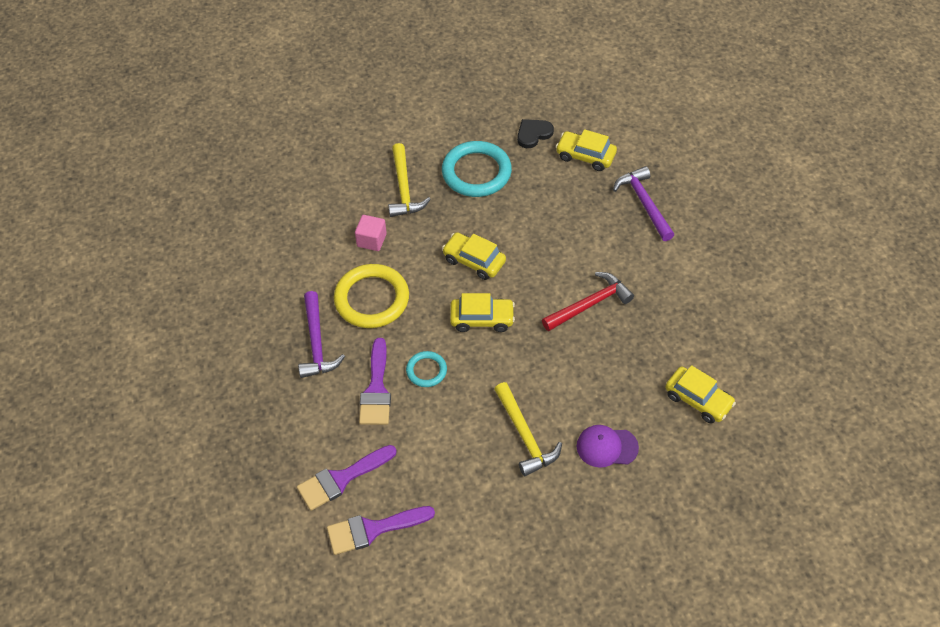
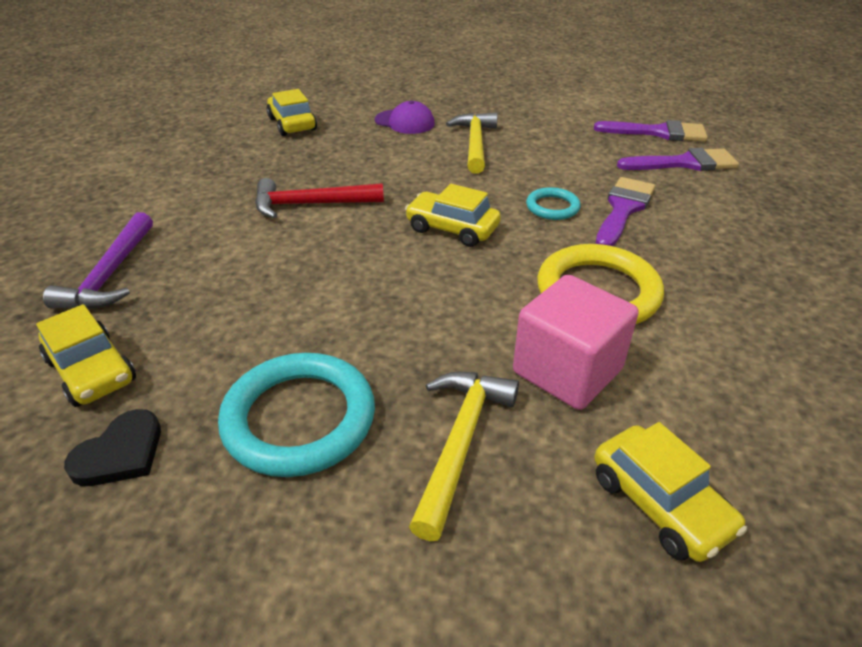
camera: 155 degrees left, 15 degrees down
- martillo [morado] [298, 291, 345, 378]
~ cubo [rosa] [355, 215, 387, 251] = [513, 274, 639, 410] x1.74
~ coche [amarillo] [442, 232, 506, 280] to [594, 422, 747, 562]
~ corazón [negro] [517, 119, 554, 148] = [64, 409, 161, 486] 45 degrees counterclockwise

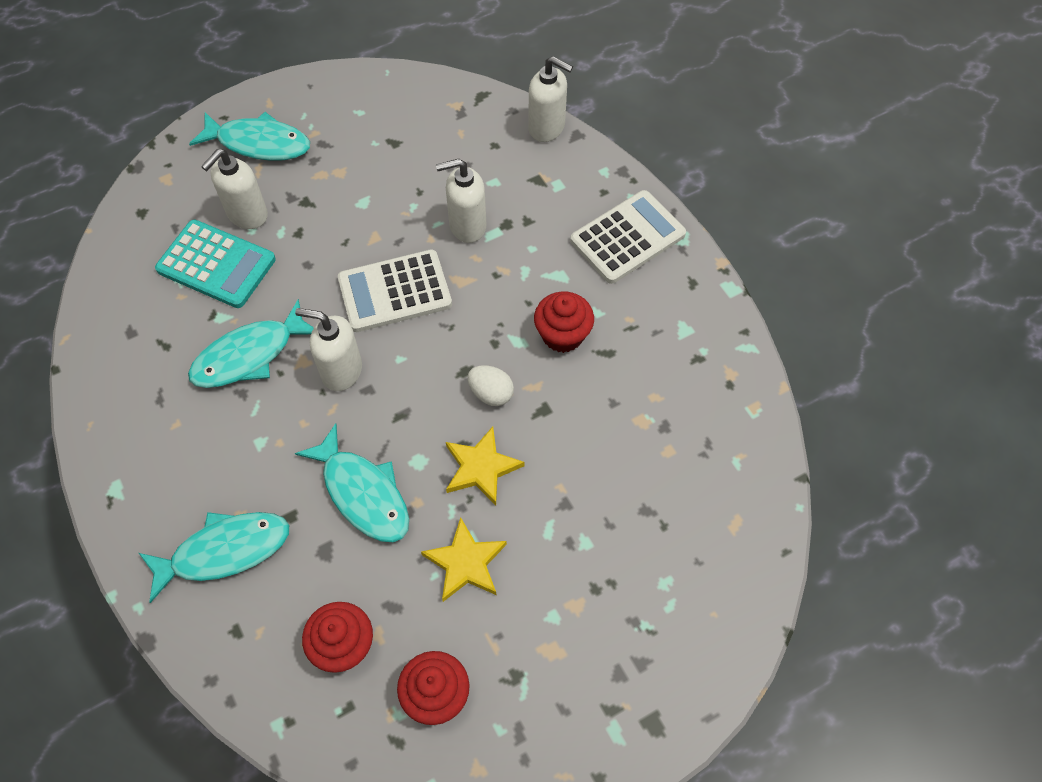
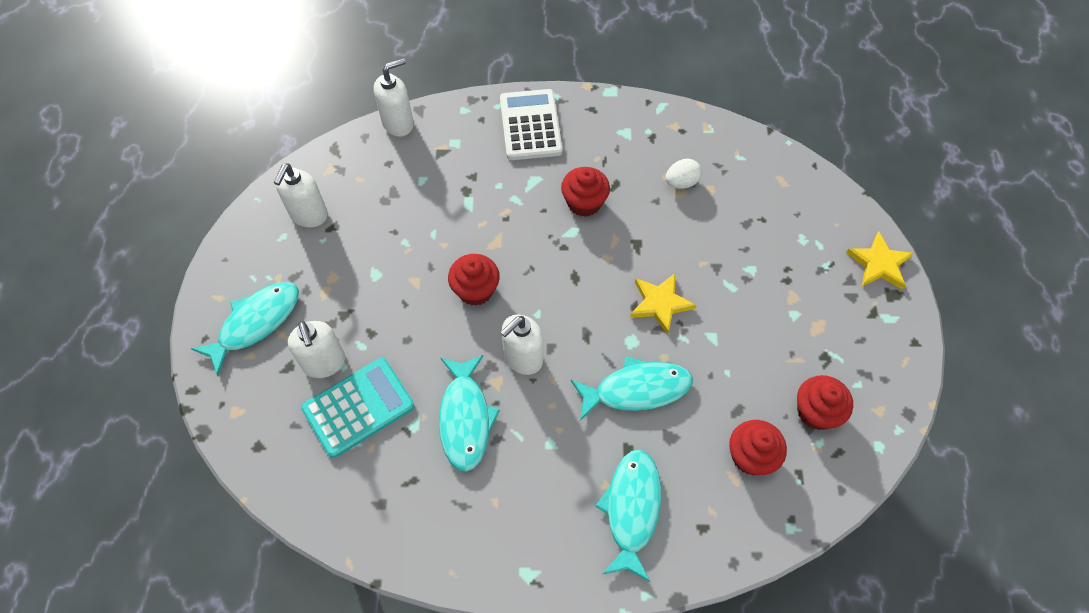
camera: 60 degrees left, 0 degrees up
~ calculadora [blanco] [338, 250, 452, 332] to magdalena [rojo] [448, 254, 500, 306]
~ estrella [amarillo] [421, 517, 507, 602] to [846, 231, 914, 290]
~ dispensador de jabón [blanco] [436, 159, 487, 243] to [273, 163, 328, 227]
~ huevo [blanco] [468, 365, 514, 406] to [666, 159, 702, 189]

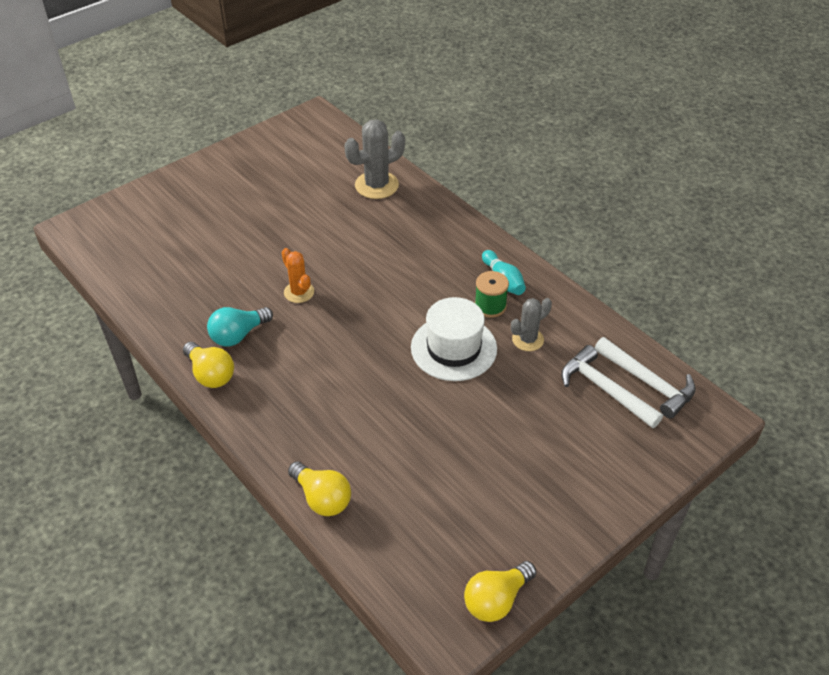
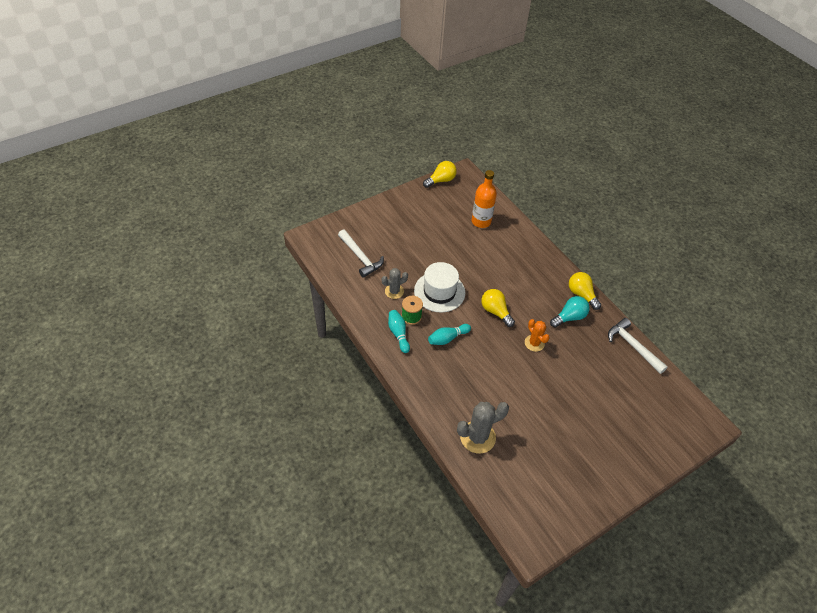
camera: 175 degrees left, 5 degrees up
~ bombilla [amarillo] [288, 461, 351, 516] to [481, 289, 515, 327]
~ martillo [blanco] [595, 337, 696, 419] to [608, 318, 668, 374]
+ bolo [turquesa] [428, 324, 471, 345]
+ botella [naranja] [472, 170, 497, 228]

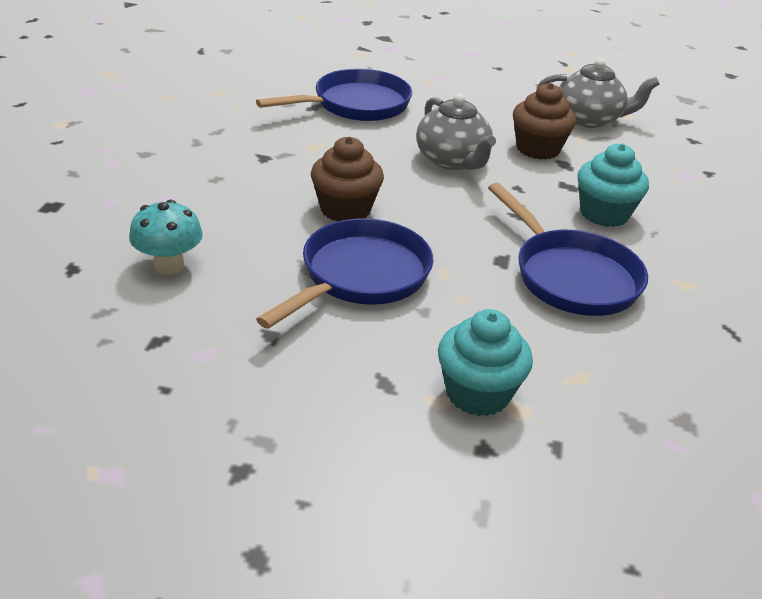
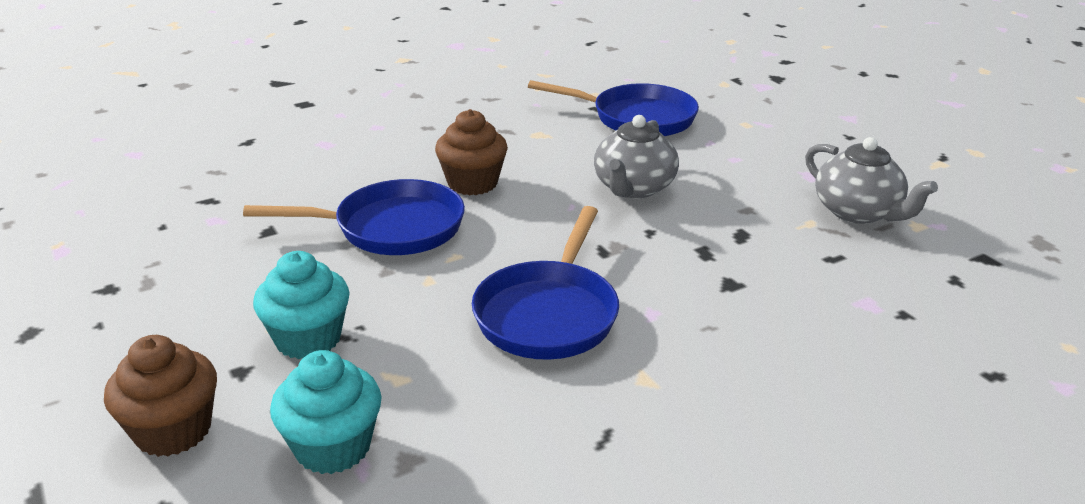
camera: 50 degrees right, 5 degrees down
- seta [turquesa] [129, 200, 203, 275]
~ magdalena [marrón] [513, 83, 576, 160] to [104, 335, 217, 457]
~ magdalena [turquesa] [578, 143, 649, 227] to [270, 350, 382, 474]

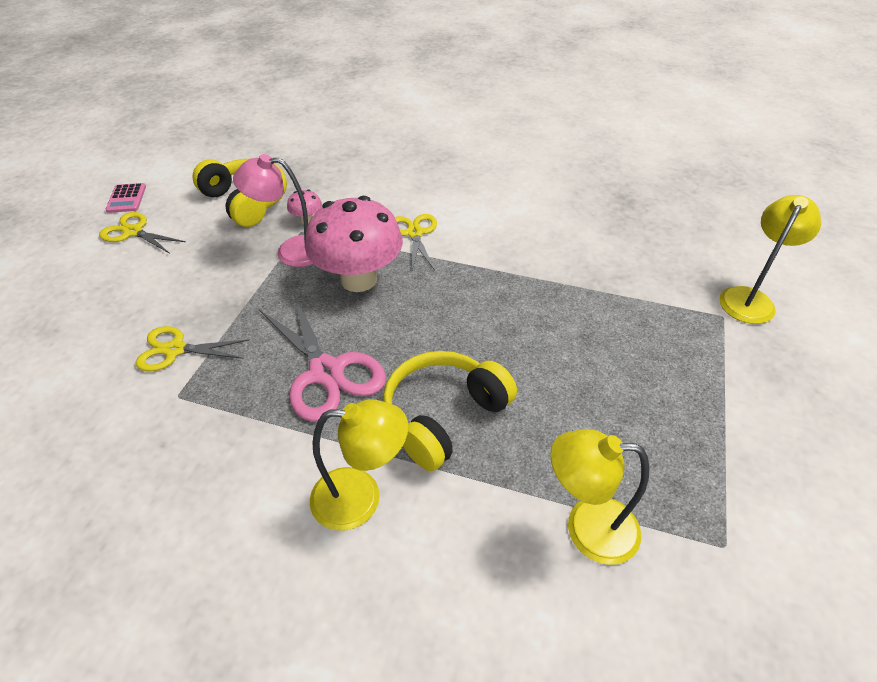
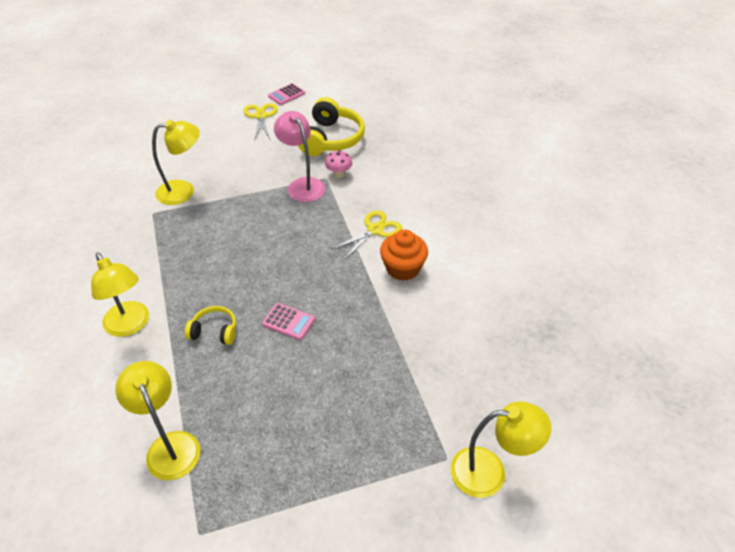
camera: 55 degrees right, 0 degrees up
~ tijeras [amarillo] [136, 326, 250, 371] to lámpara [amarillo] [152, 120, 200, 205]
- tijeras [rosa] [259, 294, 386, 422]
- seta [rosa] [305, 196, 403, 292]
~ auriculares [amarillo] [383, 351, 517, 471] = [185, 306, 236, 345] x0.53
+ calculadora [rosa] [262, 303, 315, 340]
+ magdalena [naranja] [380, 230, 428, 281]

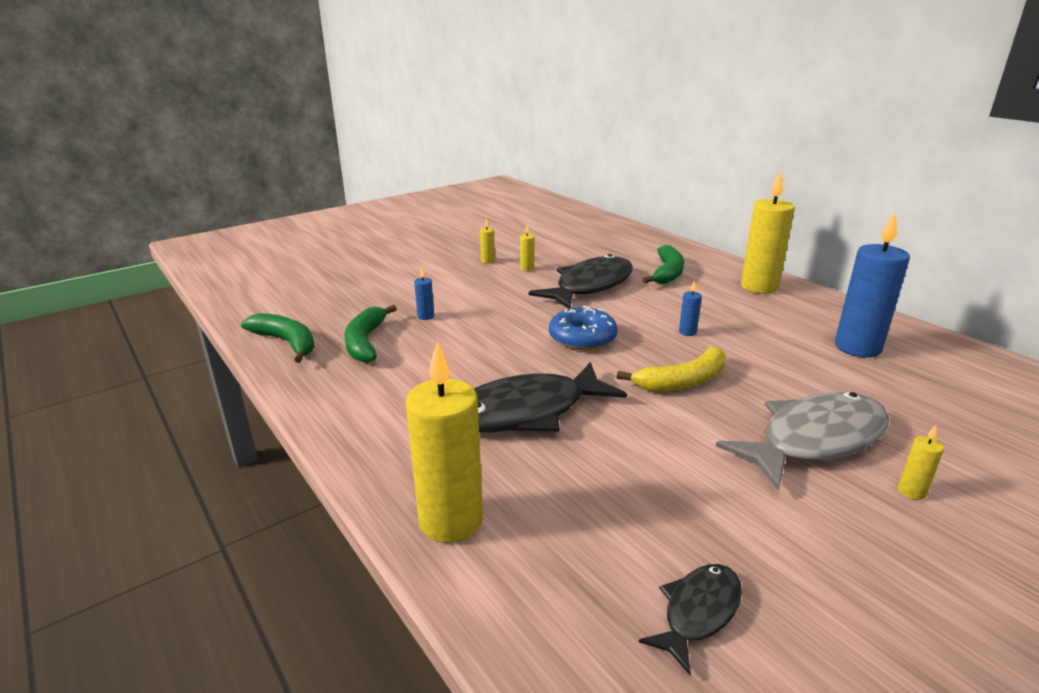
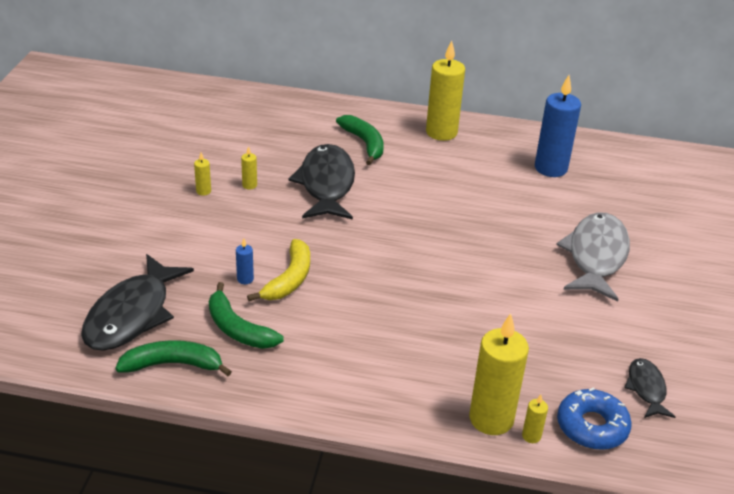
camera: 45 degrees left, 10 degrees up
~ pez [negro] [474, 362, 627, 433] to [81, 254, 194, 351]
~ rosquilla [azul] [549, 306, 618, 350] to [557, 387, 632, 450]
~ plátano [amarillo] [617, 347, 726, 392] to [247, 239, 310, 301]
- vela [azul] [679, 280, 702, 336]
~ vela [amarillo] [898, 425, 944, 500] to [522, 395, 548, 443]

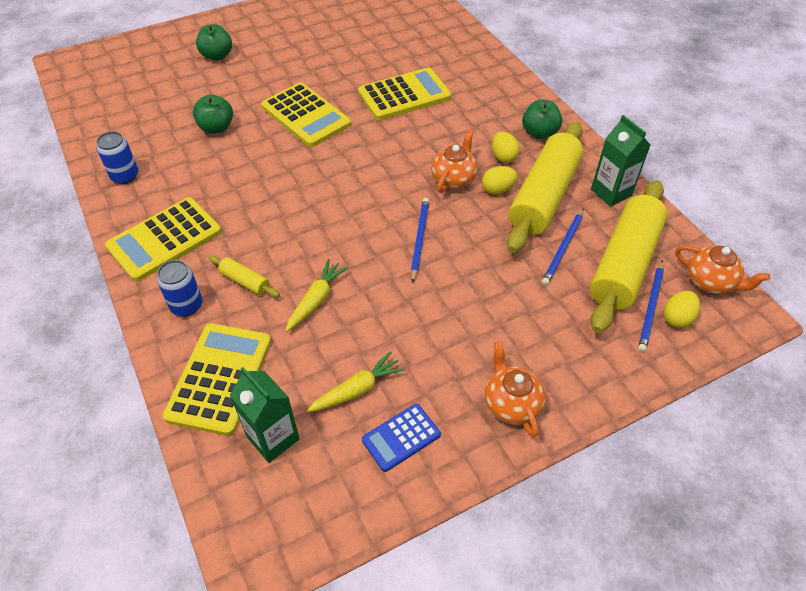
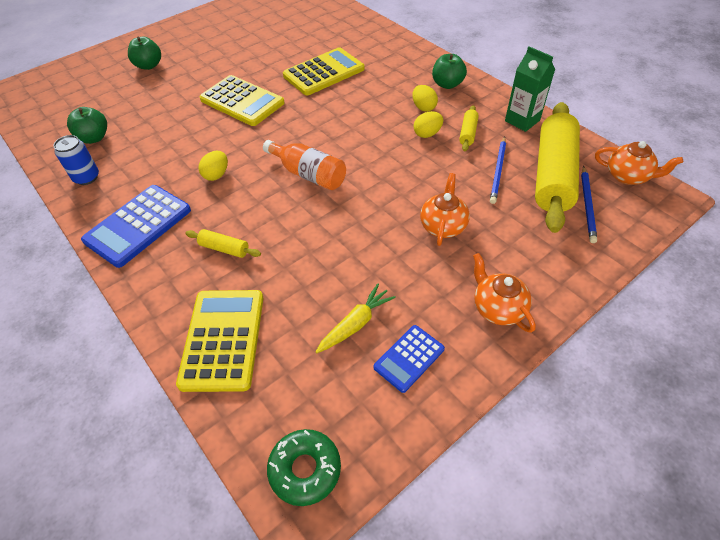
camera: 10 degrees left, 0 degrees up
~ calculadora [amarillo] [105, 197, 222, 282] to calculadora [azul] [81, 185, 191, 268]
- lata [azul] [157, 260, 203, 317]
~ manzana [verde] [193, 95, 233, 134] to [67, 107, 107, 144]
- cartón de leche [verde] [230, 367, 300, 463]
- zanahoria [amarillo] [285, 259, 348, 332]
- lápiz [azul] [411, 198, 429, 283]
~ tetera [naranja] [431, 129, 478, 193] to [420, 173, 470, 246]
~ rodillo [amarillo] [507, 122, 584, 253] = [459, 105, 479, 151] x0.41
~ huevo [amarillo] [664, 291, 700, 328] to [198, 151, 228, 181]
+ botella [naranja] [263, 140, 346, 190]
+ rosquilla [verde] [267, 429, 341, 506]

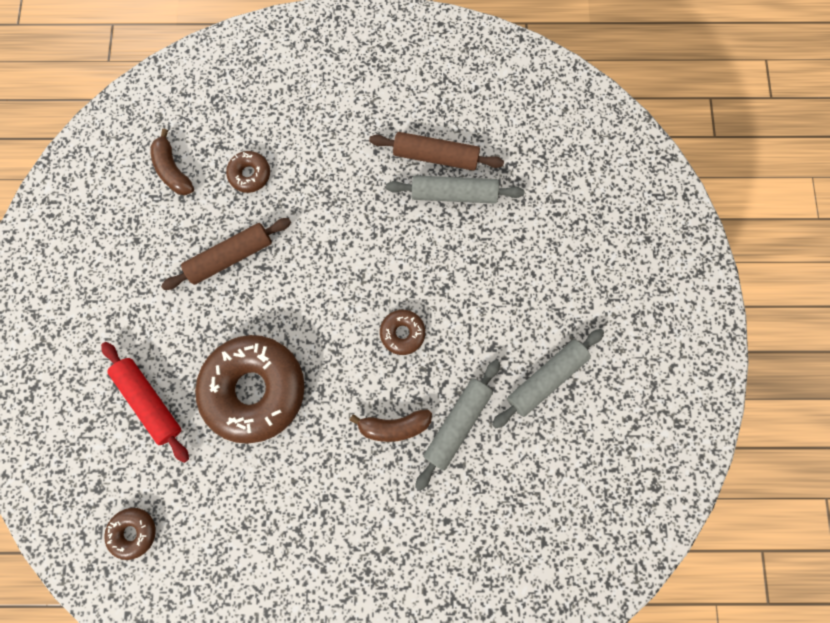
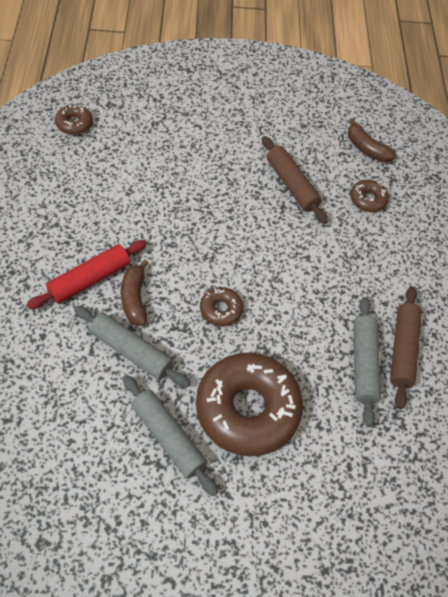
camera: 85 degrees right, 20 degrees down
~ rodillo [rojo] [101, 342, 189, 463] to [27, 240, 147, 309]
~ plátano [marrón] [150, 129, 194, 195] = [348, 118, 396, 162] 105 degrees counterclockwise
~ rosquilla [marrón] [195, 335, 305, 444] to [196, 353, 303, 457]

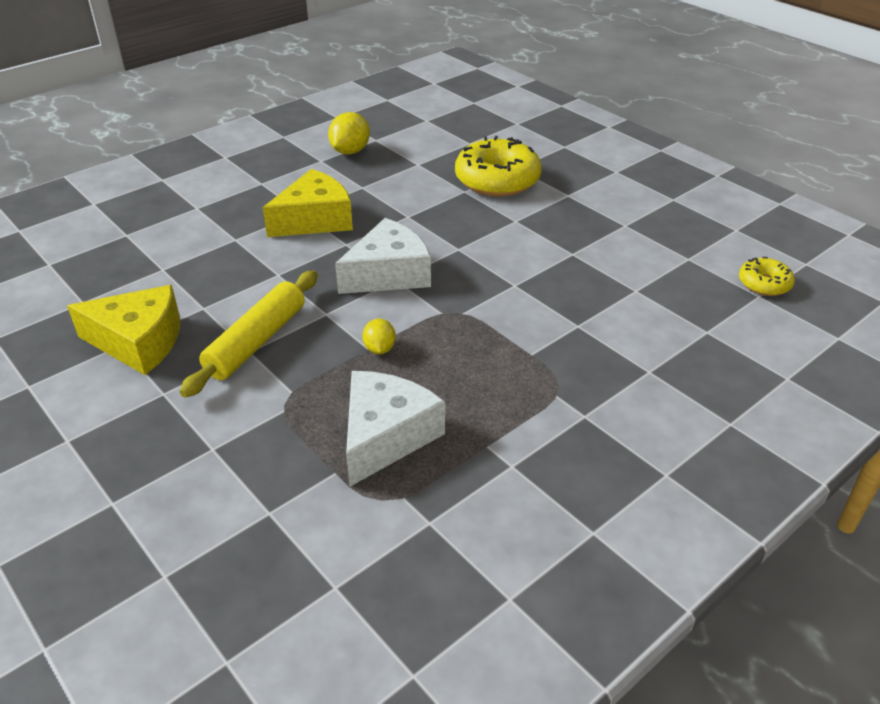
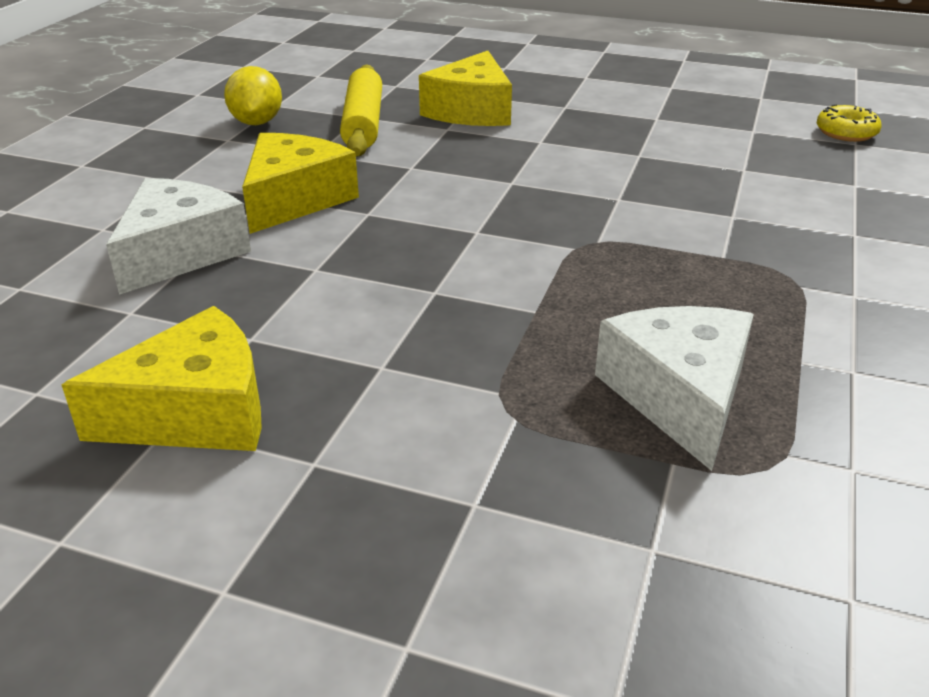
camera: 30 degrees left, 5 degrees down
~ rodillo [amarillo] [180, 270, 318, 398] to [340, 65, 382, 157]
~ queso [blanco] [335, 218, 431, 294] to [106, 178, 251, 295]
- limón [amarillo] [362, 319, 396, 354]
~ rosquilla [amarillo] [455, 136, 542, 197] to queso [amarillo] [419, 51, 512, 126]

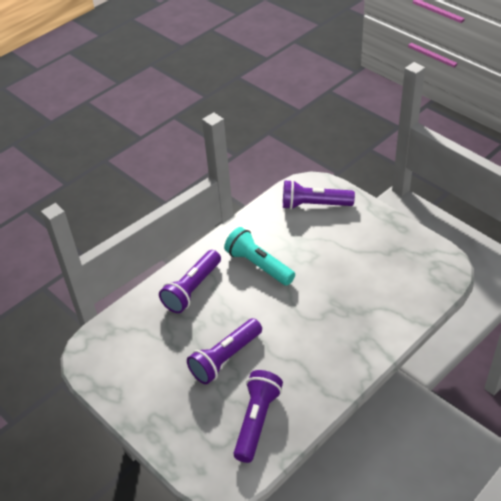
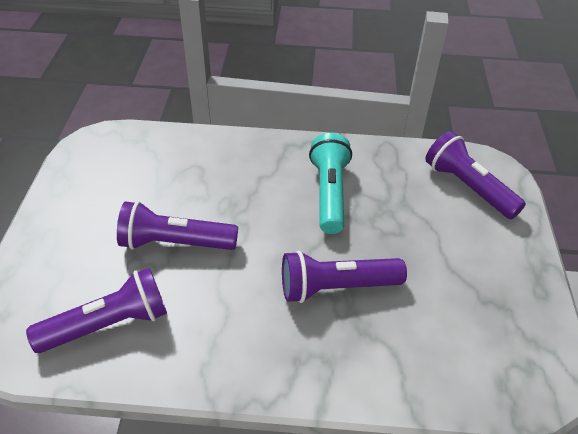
camera: 45 degrees right, 0 degrees up
~ lámpara de mano [morado] [159, 250, 221, 313] to [282, 251, 407, 303]

